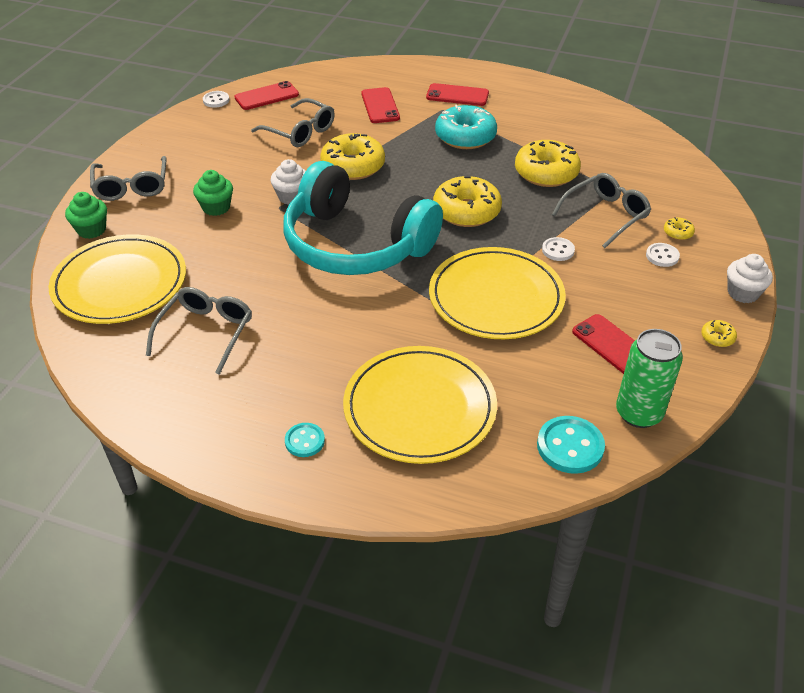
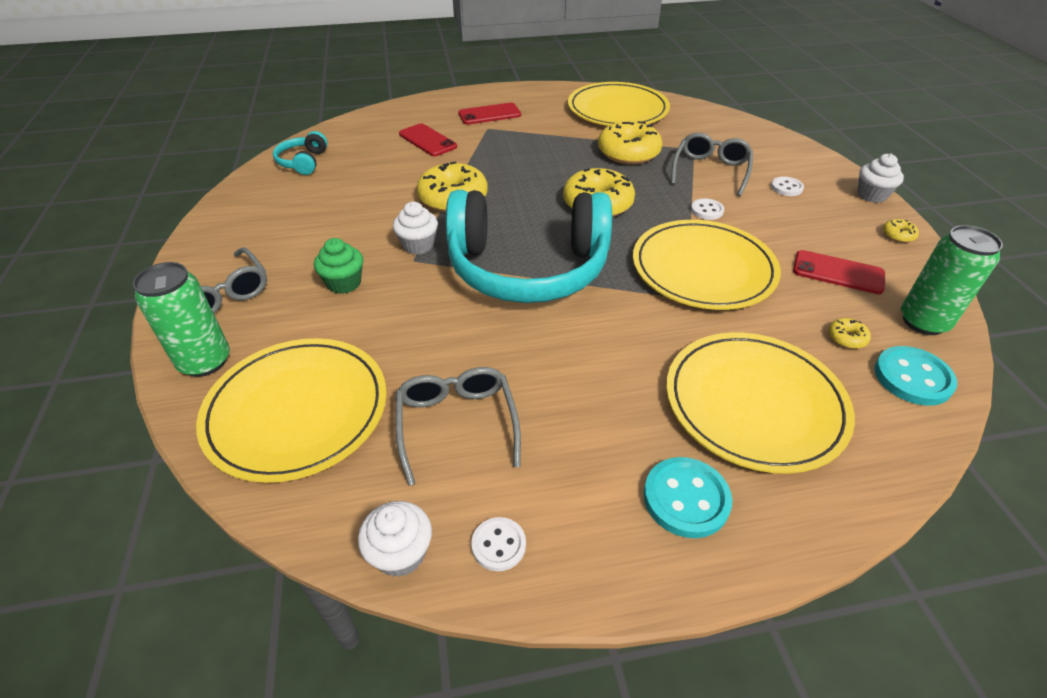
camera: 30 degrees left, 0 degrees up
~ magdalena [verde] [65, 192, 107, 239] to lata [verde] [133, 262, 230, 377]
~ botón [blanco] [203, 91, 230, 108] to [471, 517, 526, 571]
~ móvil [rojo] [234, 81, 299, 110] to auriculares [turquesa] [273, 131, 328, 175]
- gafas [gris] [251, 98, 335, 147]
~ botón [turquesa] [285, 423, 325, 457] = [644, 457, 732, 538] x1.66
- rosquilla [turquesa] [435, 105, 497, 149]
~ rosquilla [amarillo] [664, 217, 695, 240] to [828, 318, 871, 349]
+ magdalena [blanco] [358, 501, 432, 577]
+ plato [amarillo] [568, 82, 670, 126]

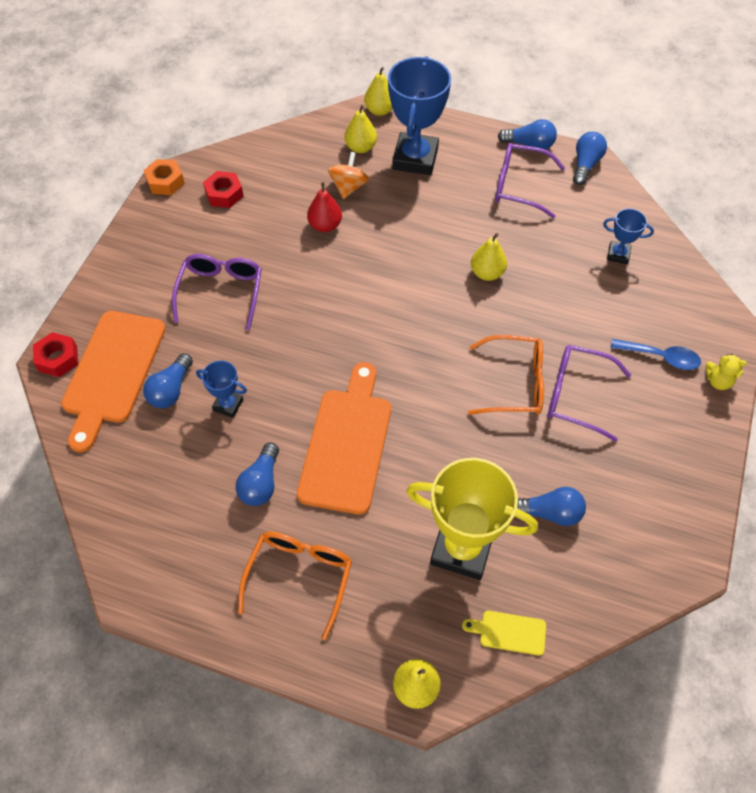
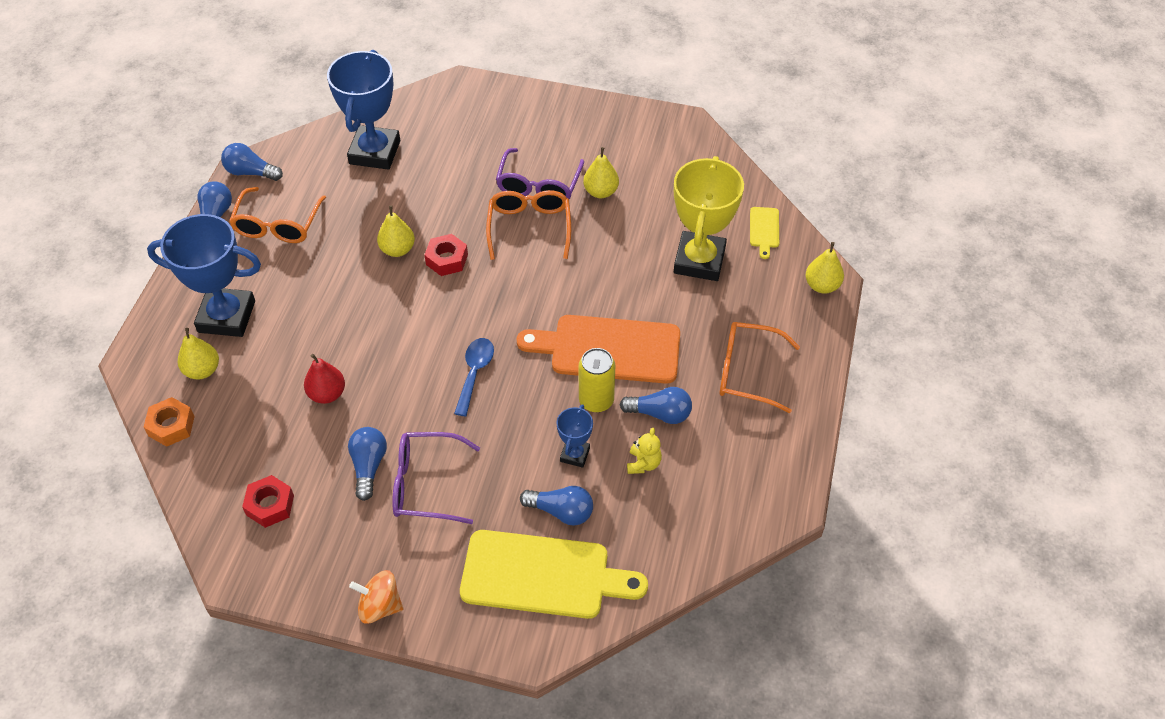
camera: 95 degrees left, 5 degrees down
~ tuerca [rojo] [33, 332, 78, 377] to [424, 234, 468, 276]
~ tabla de cortar [naranja] [61, 311, 166, 452] to tabla de cortar [amarillo] [460, 530, 648, 619]
~ tuerca [naranja] [143, 159, 185, 195] to [144, 397, 195, 447]
~ peonza [naranja] [328, 152, 369, 199] to [349, 570, 403, 624]
~ pera [amarillo] [364, 67, 393, 116] to [583, 147, 619, 198]
~ gafas [morado] [495, 143, 565, 218] to gafas [naranja] [229, 187, 326, 243]
~ bombilla [azul] [517, 487, 586, 526] to [348, 427, 387, 501]
~ trofeo [azul] [603, 208, 654, 265] = [327, 50, 400, 170] x2.07
~ cuchara [azul] [611, 339, 701, 370] to [454, 338, 494, 416]
~ osito [amarillo] [705, 354, 747, 390] to [627, 428, 662, 474]
+ lata [amarillo] [579, 348, 615, 412]

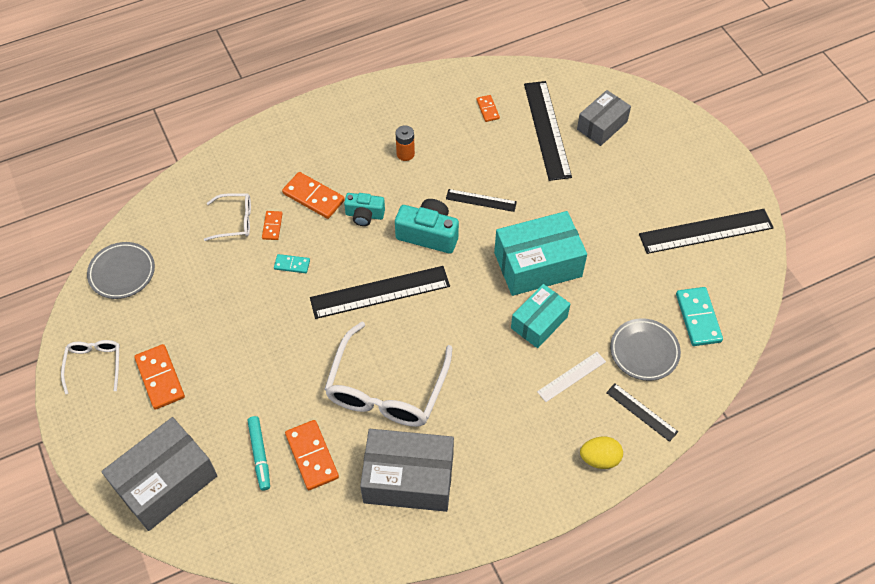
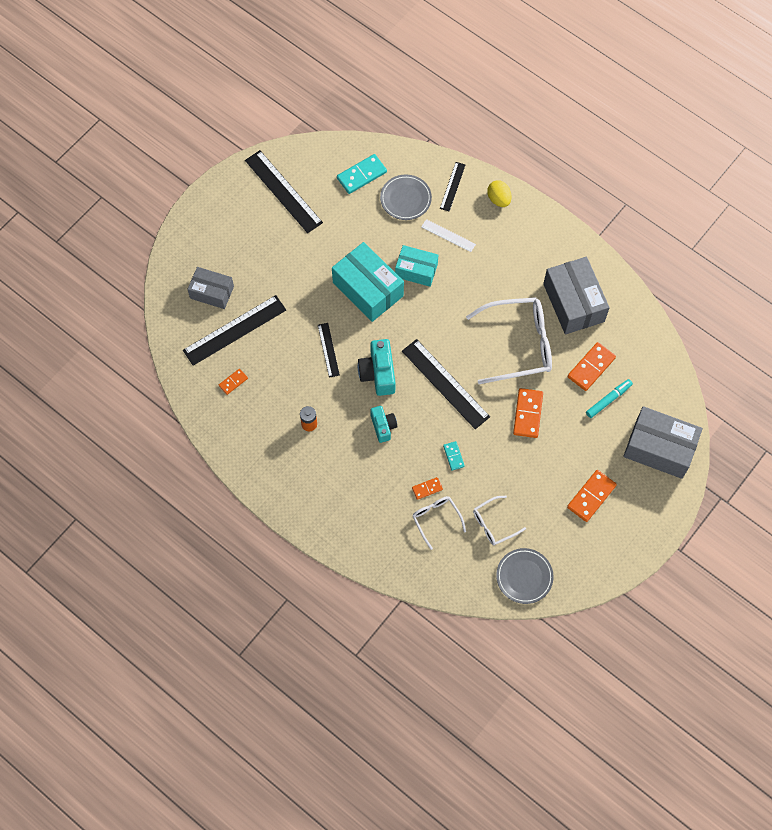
camera: 115 degrees left, 10 degrees up
~ gafas [blanco] [61, 340, 120, 394] to [473, 496, 526, 545]
~ ficha de dominó [naranja] [282, 172, 345, 219] to [513, 388, 543, 438]

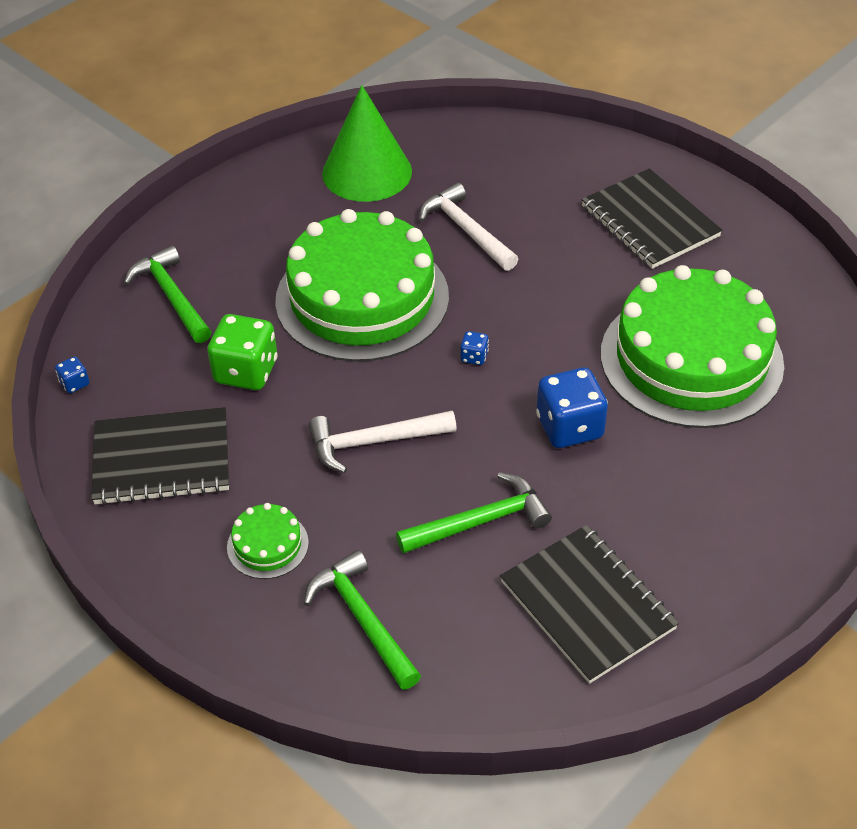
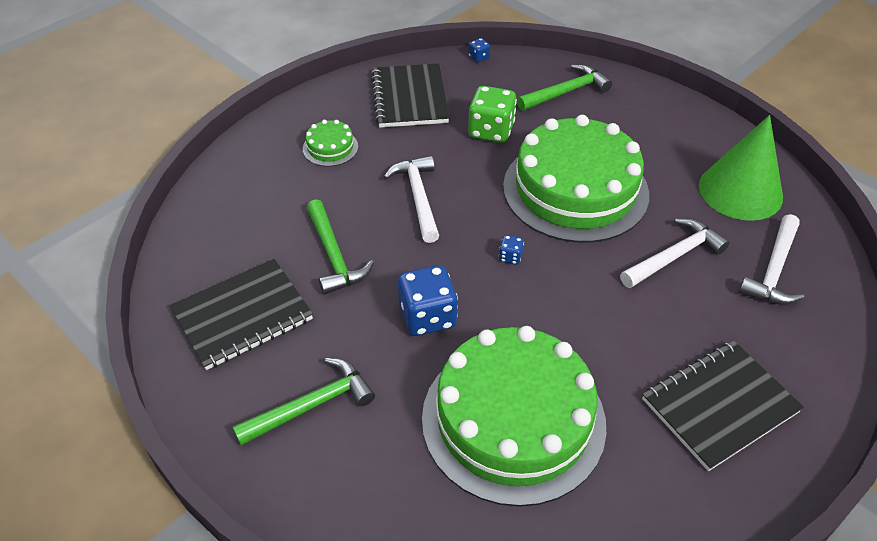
camera: 90 degrees right, 0 degrees up
~ martillo [verde] [304, 550, 421, 690] to [233, 358, 375, 446]
+ martillo [blanco] [739, 214, 804, 305]

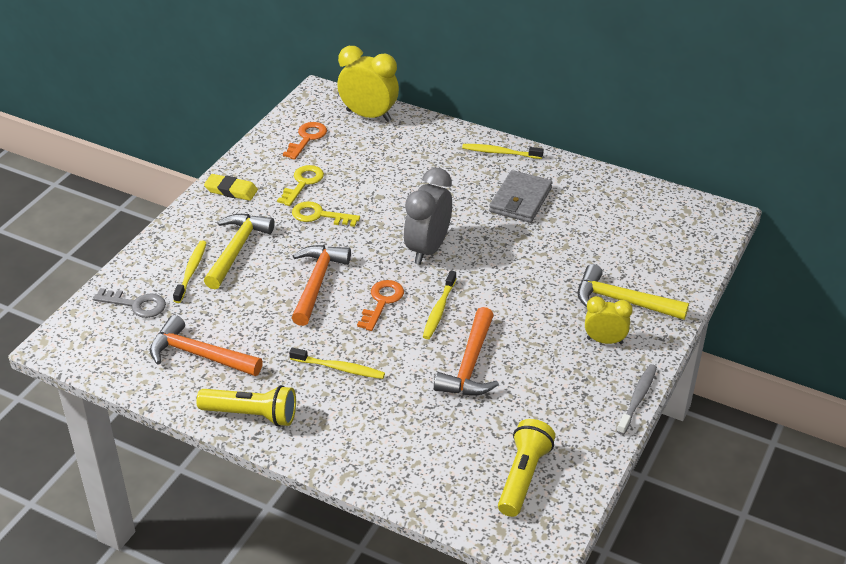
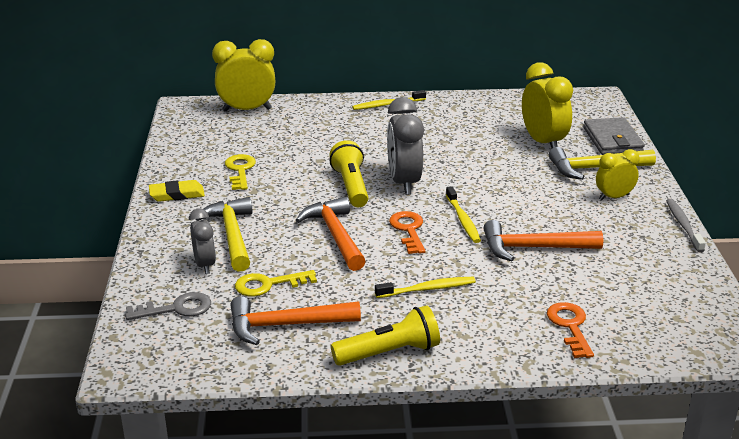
camera: 30 degrees left, 10 degrees down
~ cepillo de dientes [amarillo] [173, 241, 207, 303] to despertador [gris] [189, 208, 216, 274]
~ llave [naranja] [283, 122, 327, 160] to [547, 302, 594, 358]
~ llave [amarillo] [292, 201, 360, 227] to [235, 270, 317, 296]
~ martillo [naranja] [434, 307, 499, 395] = [483, 220, 603, 261] 105 degrees clockwise
~ cartera [gris] [489, 170, 552, 223] to [583, 117, 645, 155]
~ lámpara de mano [amarillo] [498, 419, 555, 517] to [329, 140, 369, 207]
+ despertador [amarillo] [522, 62, 573, 149]

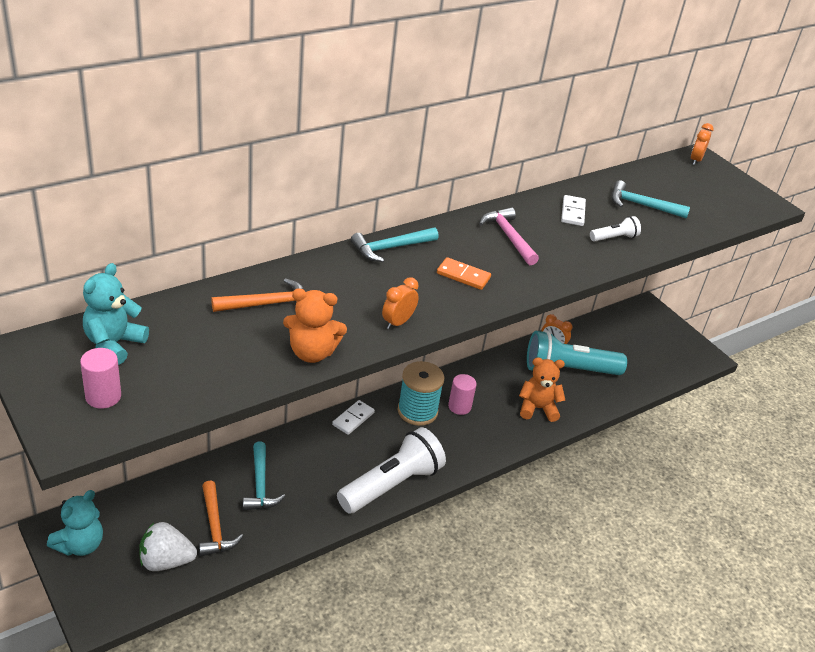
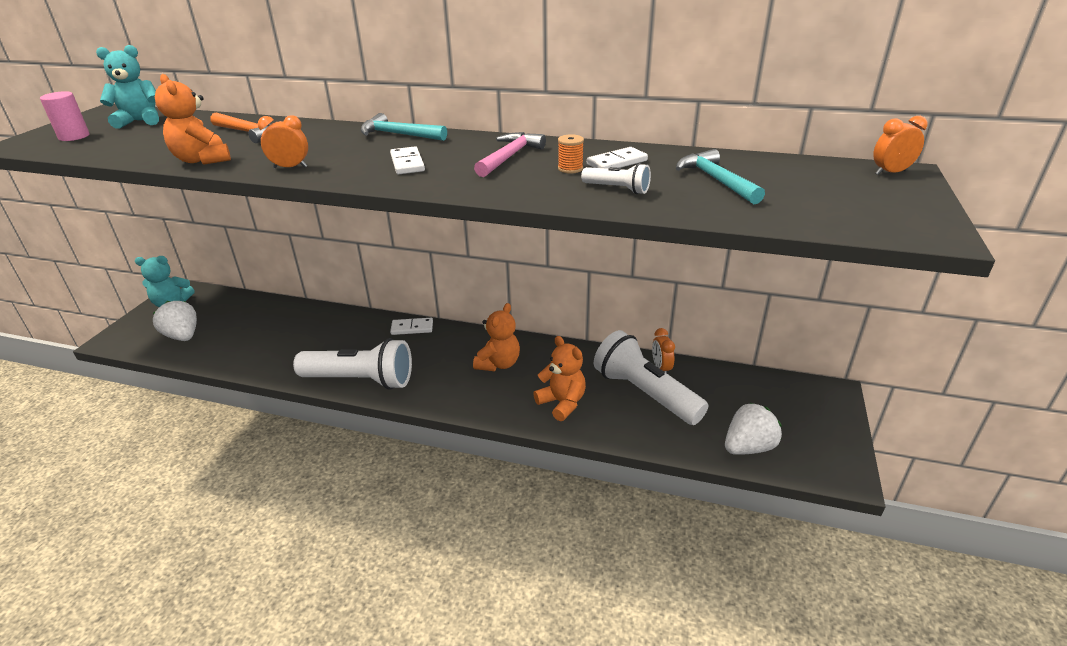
camera: 55 degrees right, 5 degrees down
- martillo [naranja] [199, 481, 243, 556]
- martillo [turquesa] [243, 442, 285, 510]
- carrete [turquesa] [398, 361, 445, 426]
~ ficha de dominó [naranja] [437, 257, 491, 290] to ficha de dominó [blanco] [390, 147, 425, 174]
~ cilindro [rosa] [448, 374, 477, 415] to osito [naranja] [473, 303, 520, 371]
~ lámpara de mano [turquesa] [527, 331, 627, 375] to lámpara de mano [blanco] [594, 330, 708, 425]
+ carrete [naranja] [558, 134, 584, 173]
+ fresa [blanco] [725, 403, 782, 455]

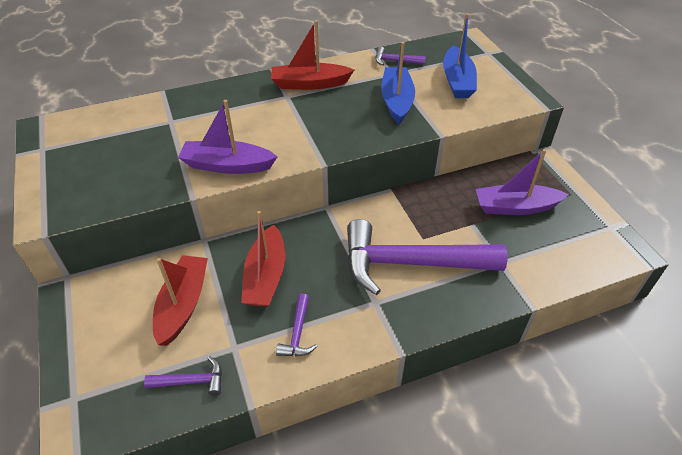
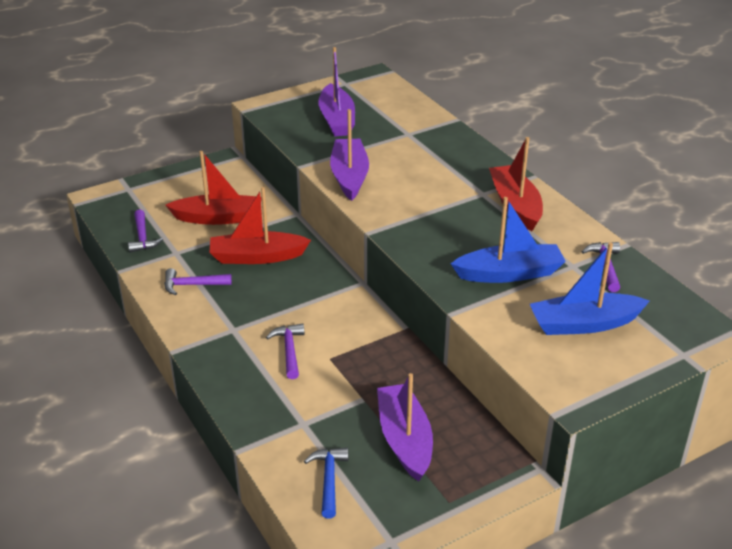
camera: 80 degrees right, 10 degrees down
~ martillo [morado] [347, 219, 507, 295] = [266, 323, 305, 379] x0.41
+ martillo [azul] [304, 448, 348, 519]
+ barco [morado] [318, 47, 355, 137]

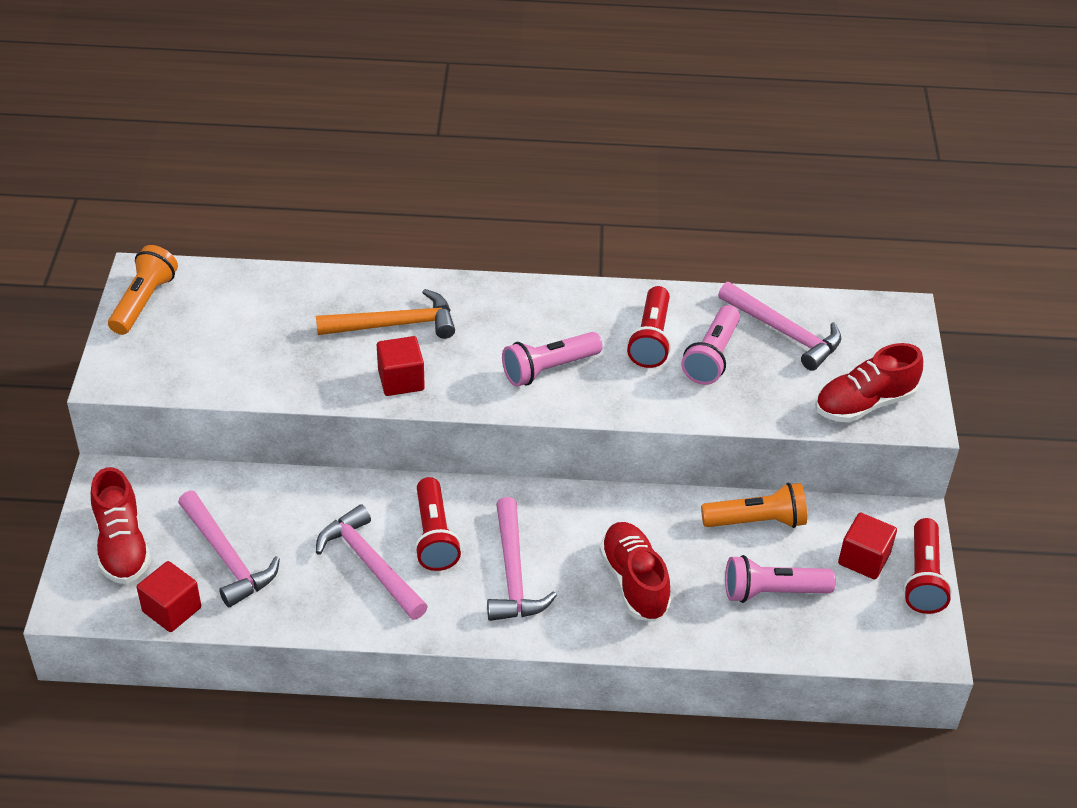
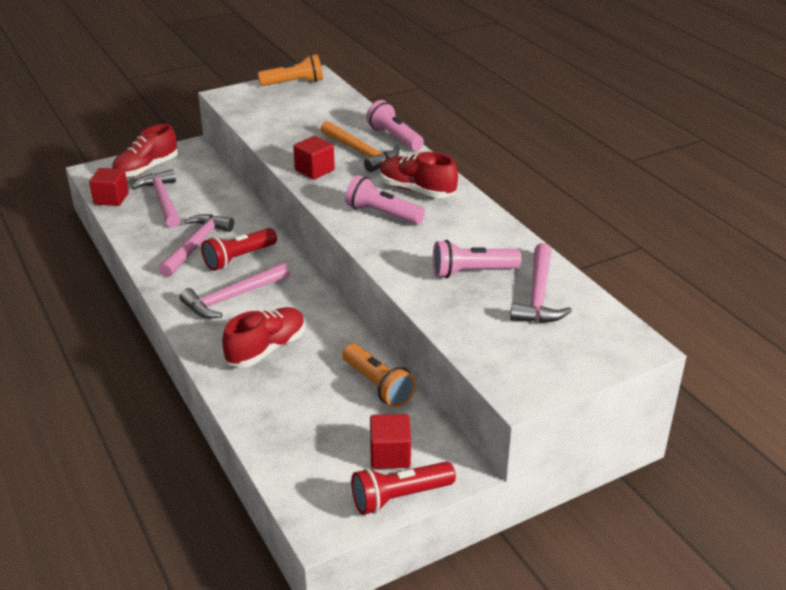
camera: 60 degrees right, 10 degrees down
~ martillo [rosa] [178, 491, 280, 607] = [132, 169, 181, 228] 135 degrees clockwise
- lámpara de mano [rojo] [627, 286, 671, 368]
~ lámpara de mano [rosa] [725, 555, 836, 603] to [366, 100, 424, 151]
~ zapato [rojo] [815, 343, 923, 423] to [380, 152, 458, 198]

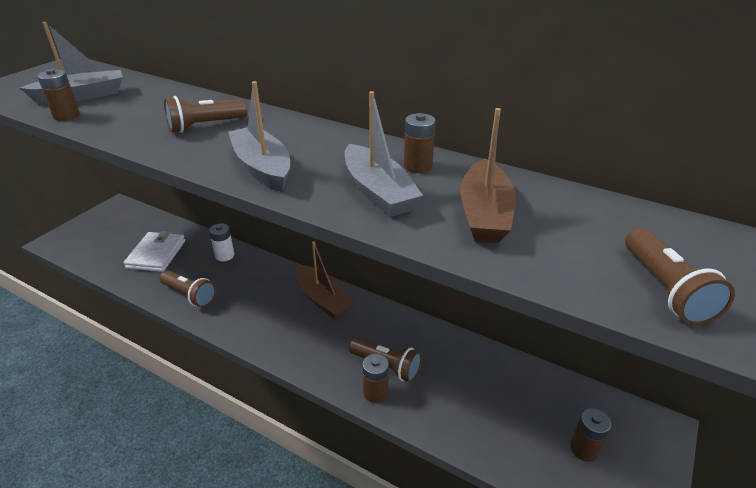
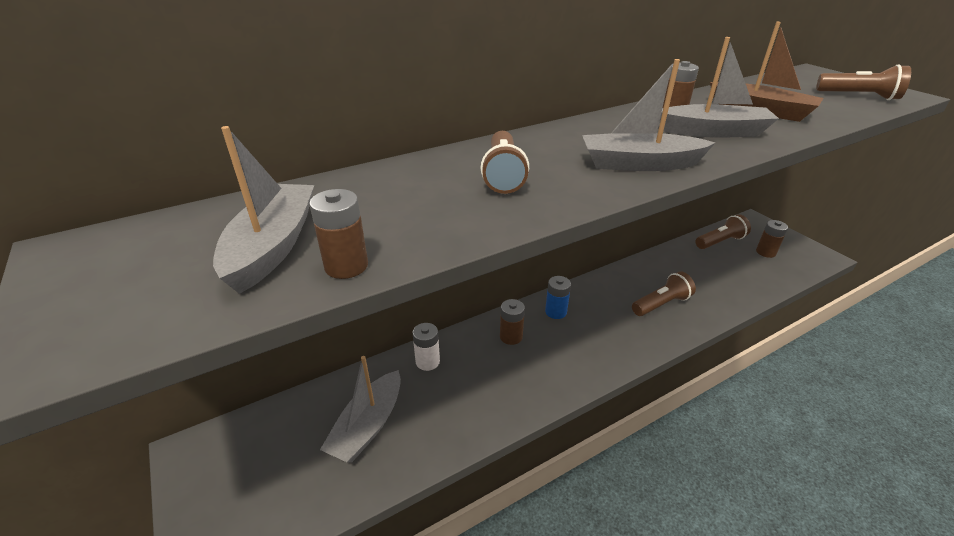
camera: 60 degrees left, 0 degrees up
~ cartera [blanco] [124, 231, 185, 272] to barco [gris] [320, 356, 401, 462]
~ lámpara de mano [marrón] [160, 270, 216, 308] to [695, 214, 751, 249]
~ barco [marrón] [296, 241, 354, 319] to pila [azul] [545, 276, 571, 319]
~ pila [marrón] [362, 354, 389, 403] to [500, 299, 525, 345]

